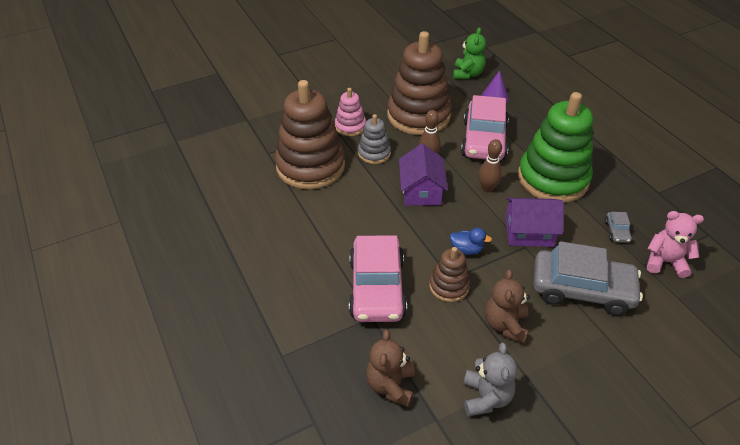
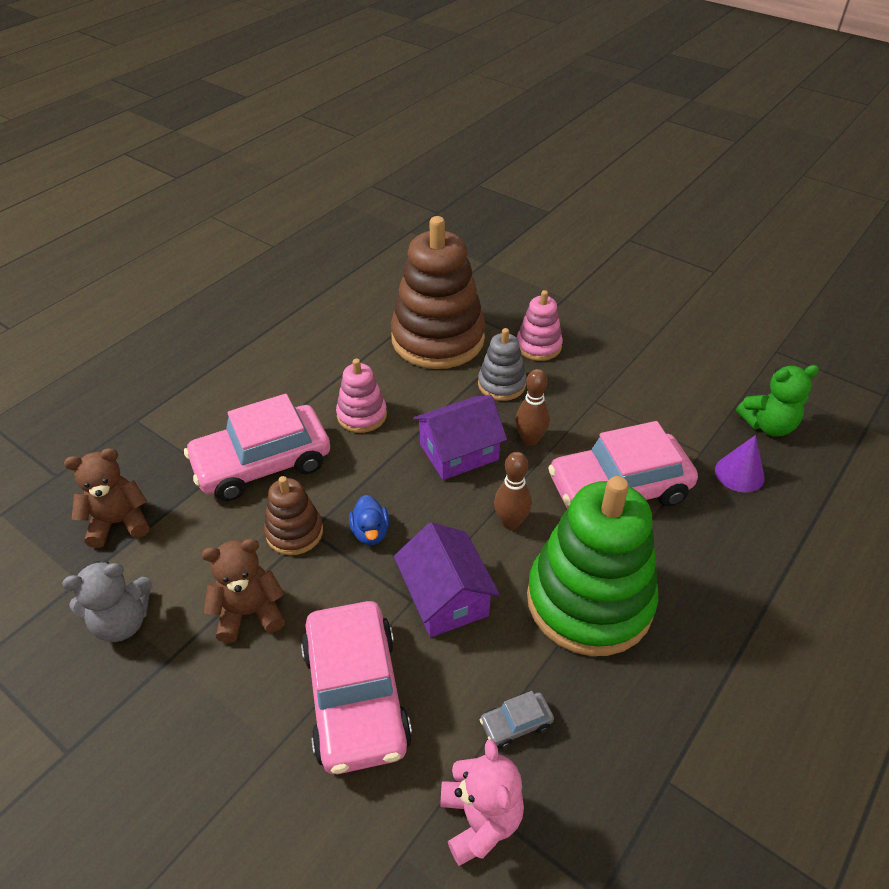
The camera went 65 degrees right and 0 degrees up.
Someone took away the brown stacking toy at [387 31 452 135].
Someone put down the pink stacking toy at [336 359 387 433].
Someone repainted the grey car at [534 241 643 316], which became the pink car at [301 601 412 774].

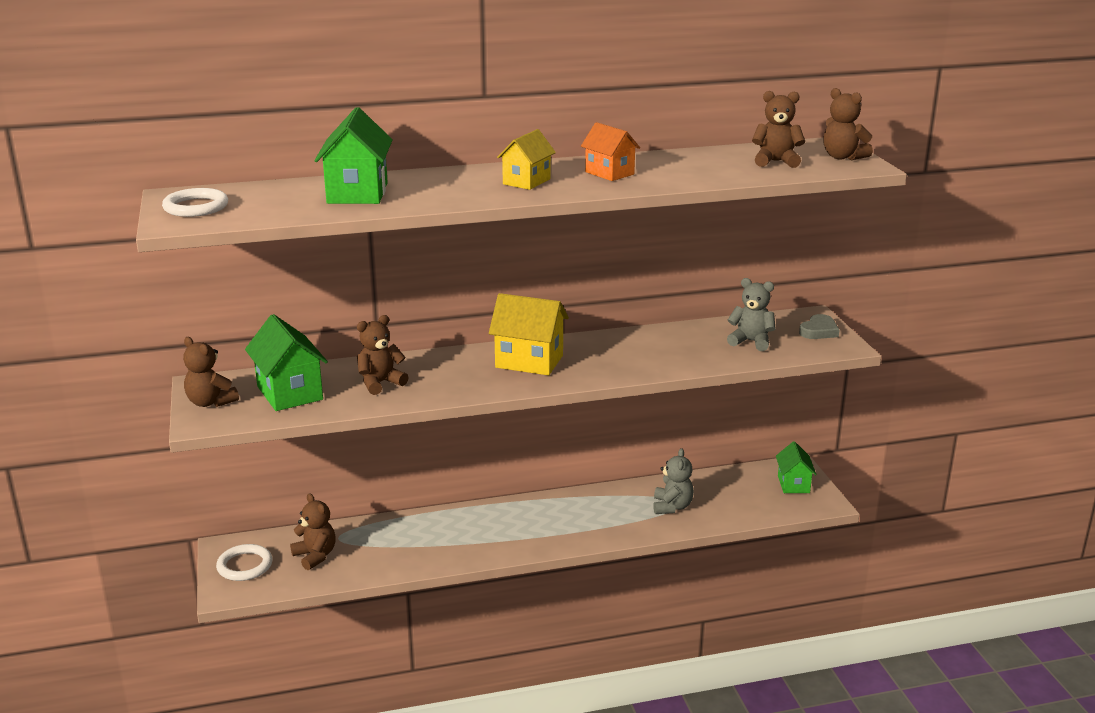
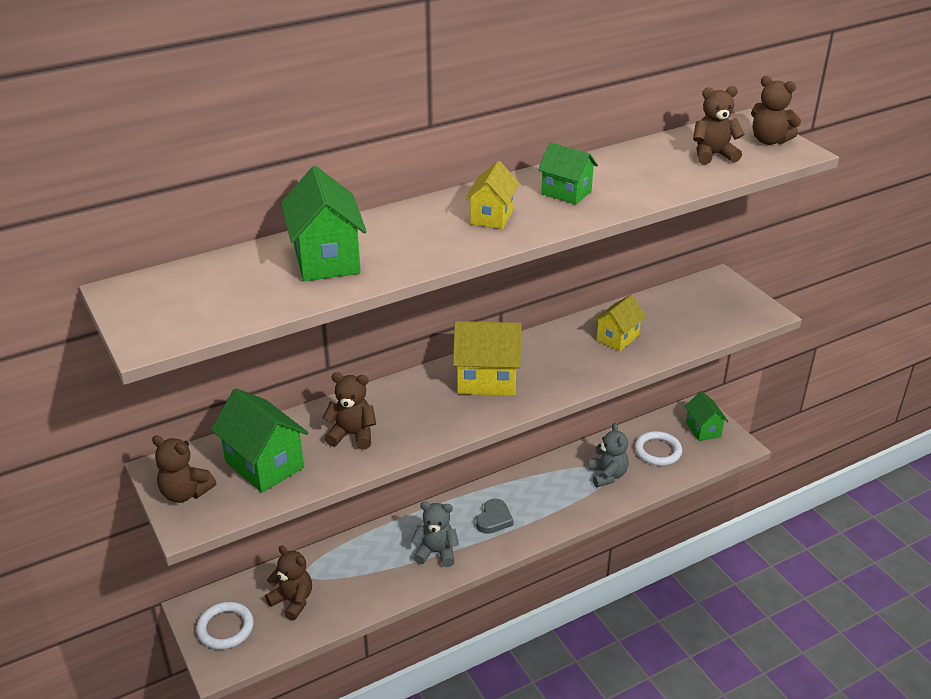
The camera went 15 degrees left and 10 degrees up.
Someone put down the yellow house at [594 294 646 351].
Someone carried the white ring from [162 188 228 217] to [635 431 682 466].
Someone carried the grey teddy bear from [727 278 776 351] to [412 501 459 567].
Someone carried the grey heart from [799 314 839 339] to [476 499 514 534].
Someone repainted the orange house at [581 122 640 181], which became the green house at [538 142 598 205].
Someone rotated the brown teddy bear at [357 315 409 395] by 60 degrees clockwise.

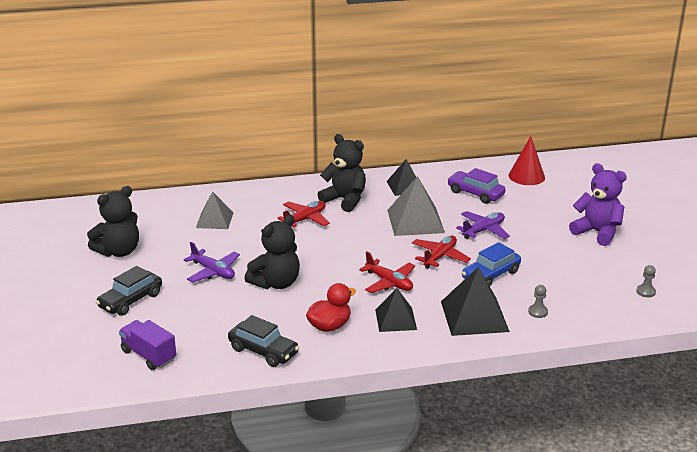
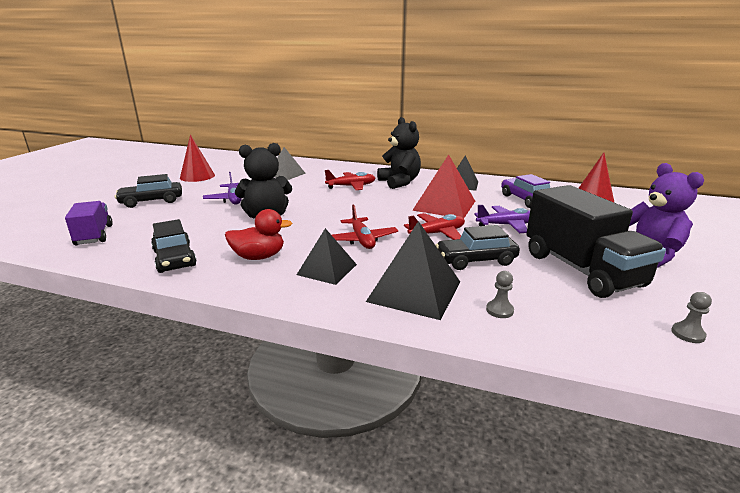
The camera went 30 degrees right and 5 degrees down.
Someone put down the black truck at [526 185 666 298].
Someone swapped the black teddy bear at [87 186 139 257] for the red cone at [180 135 215 182].
Someone repainted the grey pyramid at [387 176 445 236], which became the red pyramid at [412 154 475 218].
Someone repainted the blue car at [462 242 521 286], which became the black car at [435 225 520 270].

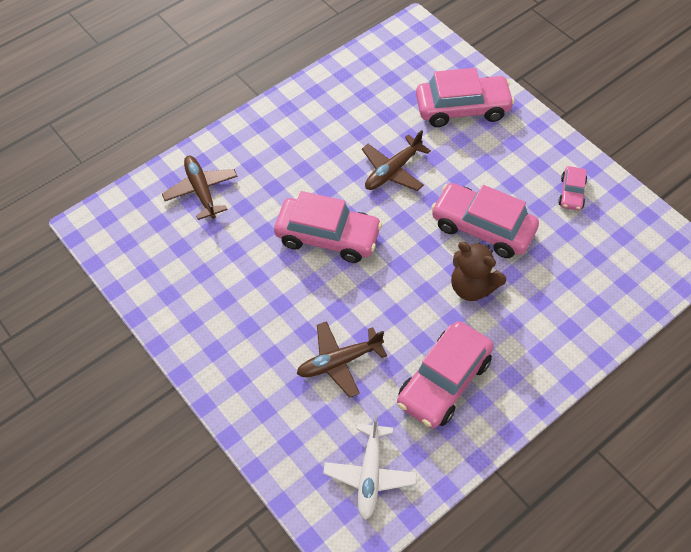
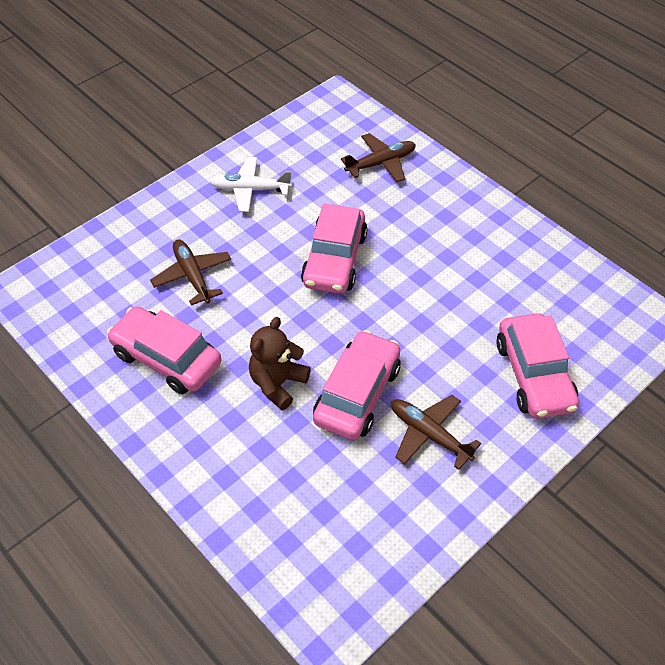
The camera went 85 degrees right and 5 degrees down.
Someone took away the pink car at [558 166 587 210].
Someone carried the white plane from [323 415 417 520] to [210 157 292 212].
Someone carried the brown plane from [362 130 431 191] to [391 395 481 470].

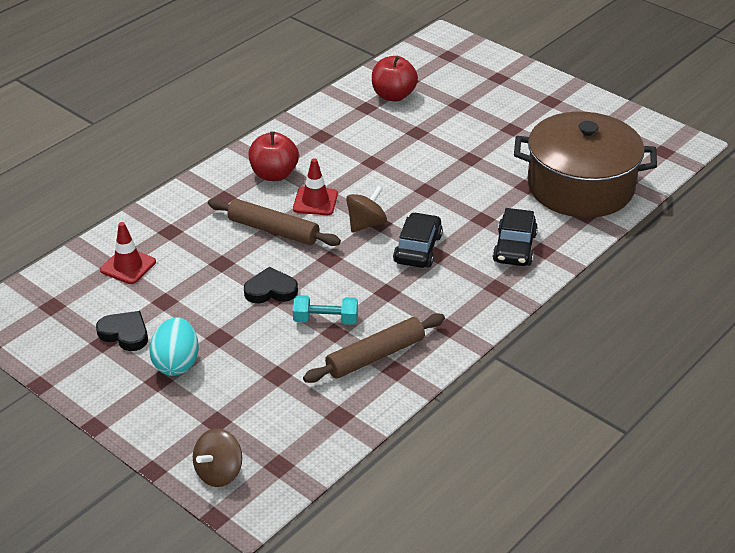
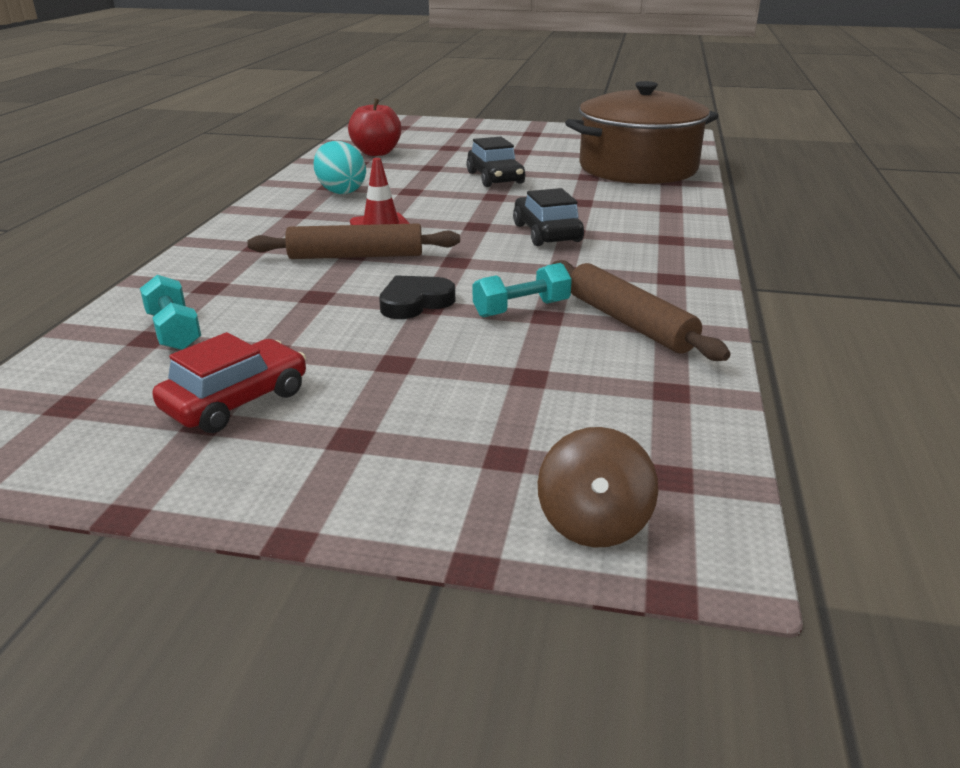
The camera went 30 degrees left and 10 degrees down.
Someone took away the red apple at [248 131 299 181].
Someone took away the brown spinning top at [346 186 387 233].
Someone carried the turquoise egg from [149 317 199 376] to [314 141 366 194].
Someone carried the black car from [493 208 538 266] to [466 137 525 187].
Someone swapped the black heart at [96 311 148 351] for the red car at [152 332 306 433].
Someone swapped the red traffic cone at [100 222 156 284] for the turquoise dumbbell at [140 275 201 350].
Someone rotated the brown rolling pin at [303 313 445 383] by 60 degrees counterclockwise.

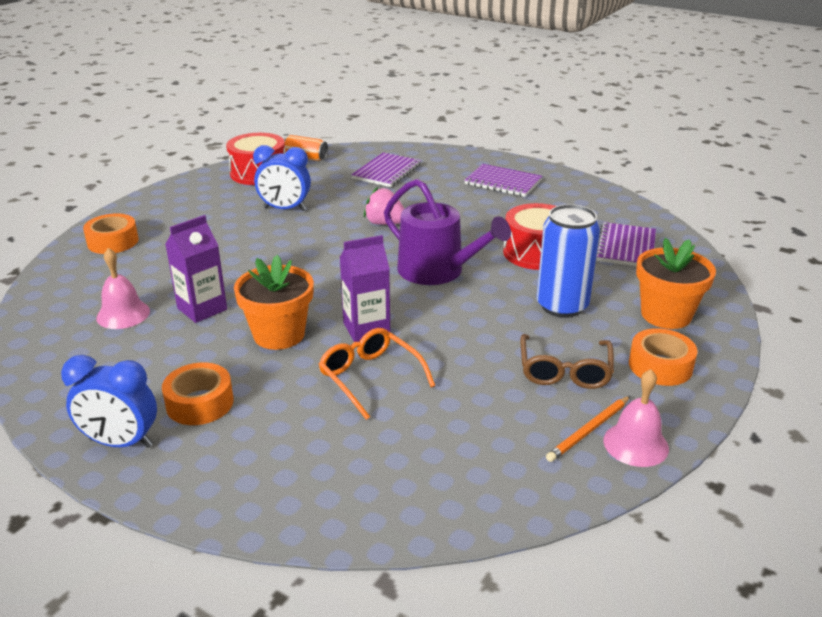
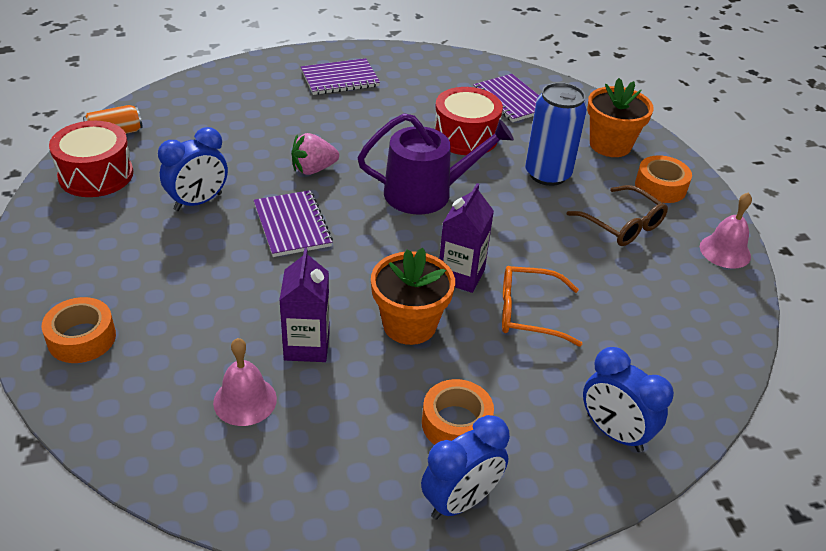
The camera went 50 degrees left and 10 degrees up.
Someone took away the orange pencil at [546 396 630 462].
Someone put down the blue clock at [583 347 674 452].
Someone carried the purple notebook from [351 152 421 187] to [253 190 333 257].

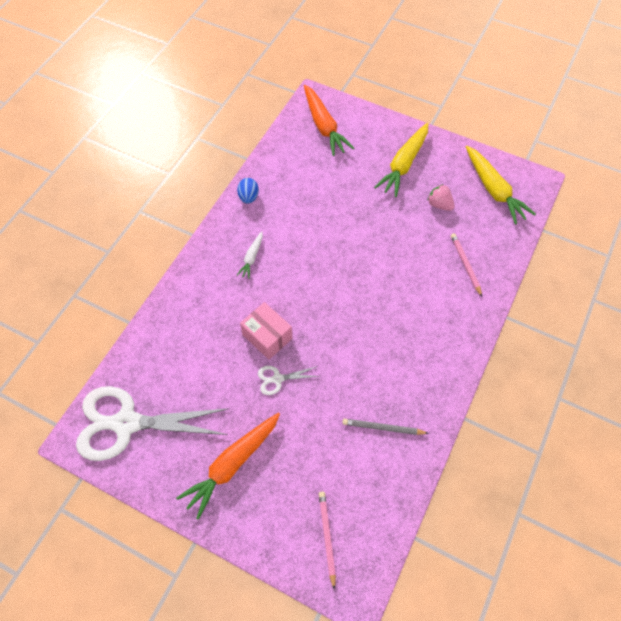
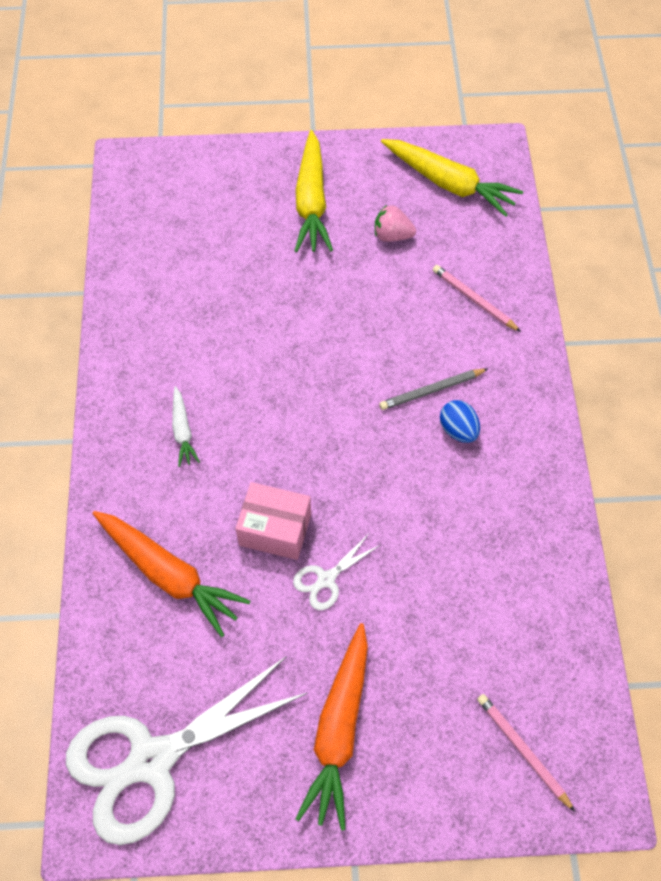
The camera went 30 degrees left and 0 degrees up.
Someone carried the blue egg from [237 178 259 204] to [440 400 480 443].
Someone carried the orange carrot from [304 85 355 156] to [93 511 250 637].
Someone carried the grey pencil from [343 419 429 435] to [379 368 488 410].

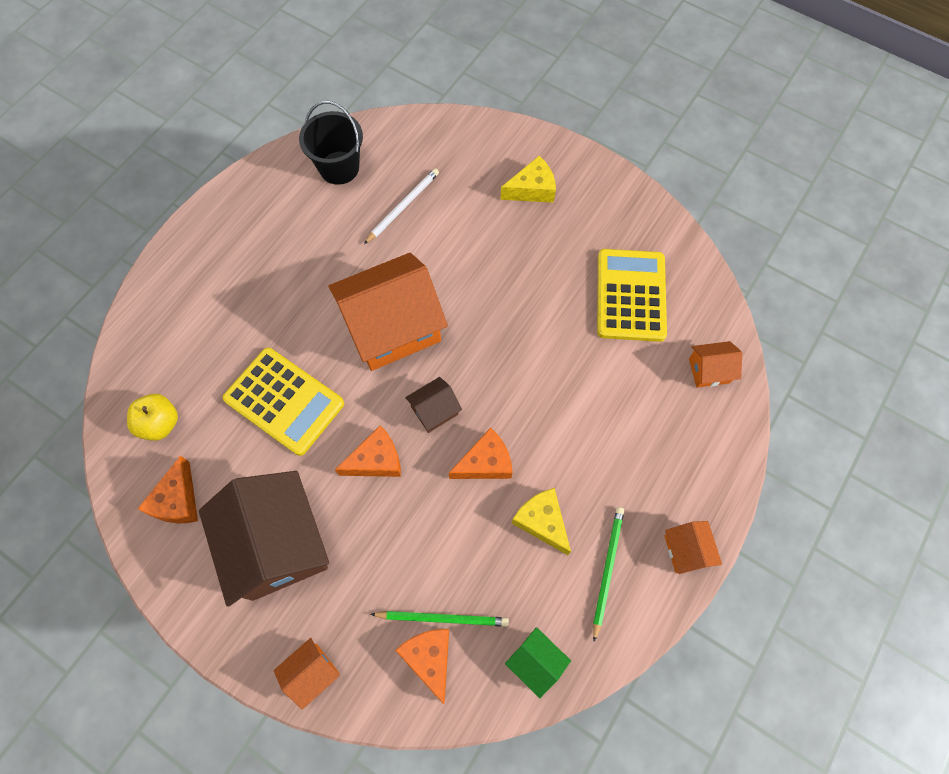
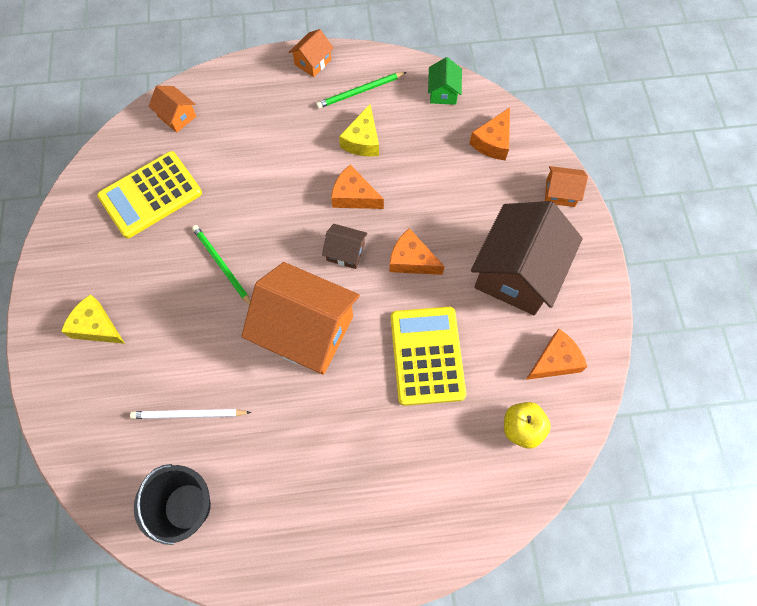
The camera went 130 degrees left and 0 degrees up.
Someone carried the green pencil from [370 611 509 627] to [192 225 251 305].

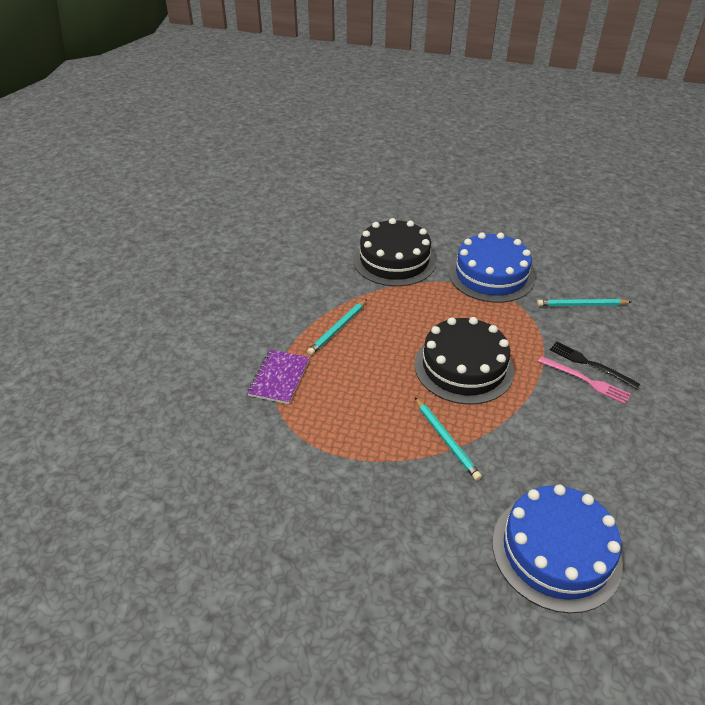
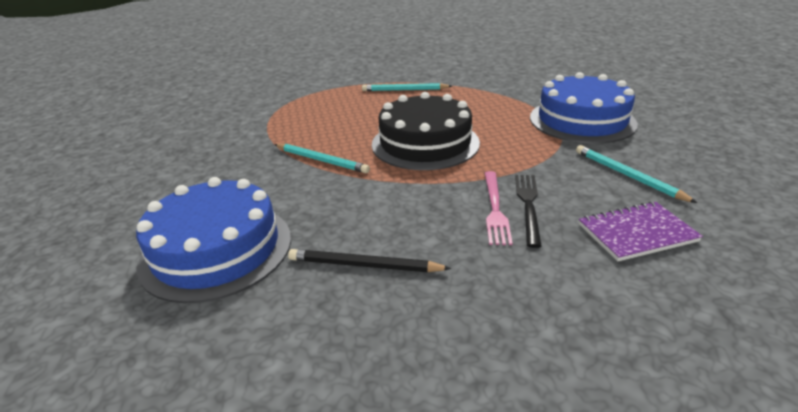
The camera went 60 degrees right and 10 degrees down.
Someone took away the black cake at [353 218 436 286].
Someone put down the black pencil at [288 249 452 272].
Someone carried the purple notebook from [247 350 310 404] to [579 201 703 261].
Someone rotated the turquoise pencil at [415 397 482 481] by 90 degrees counterclockwise.

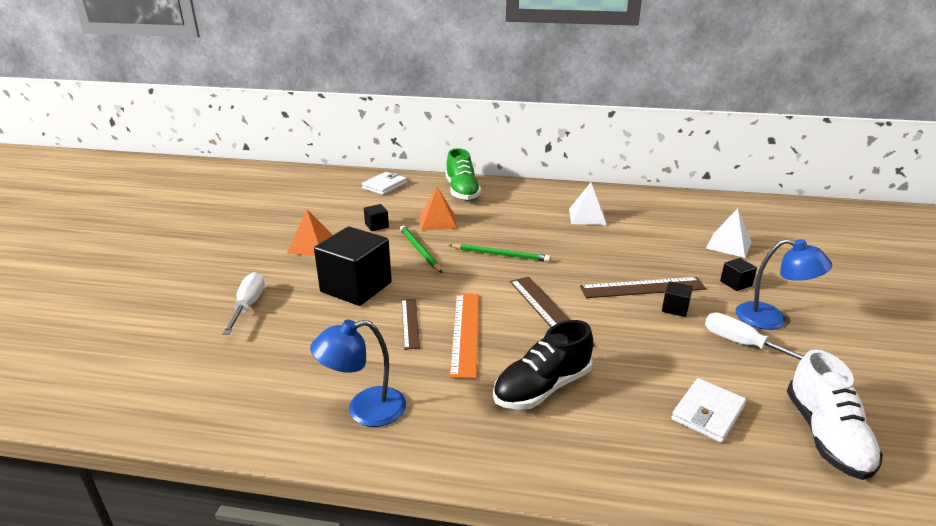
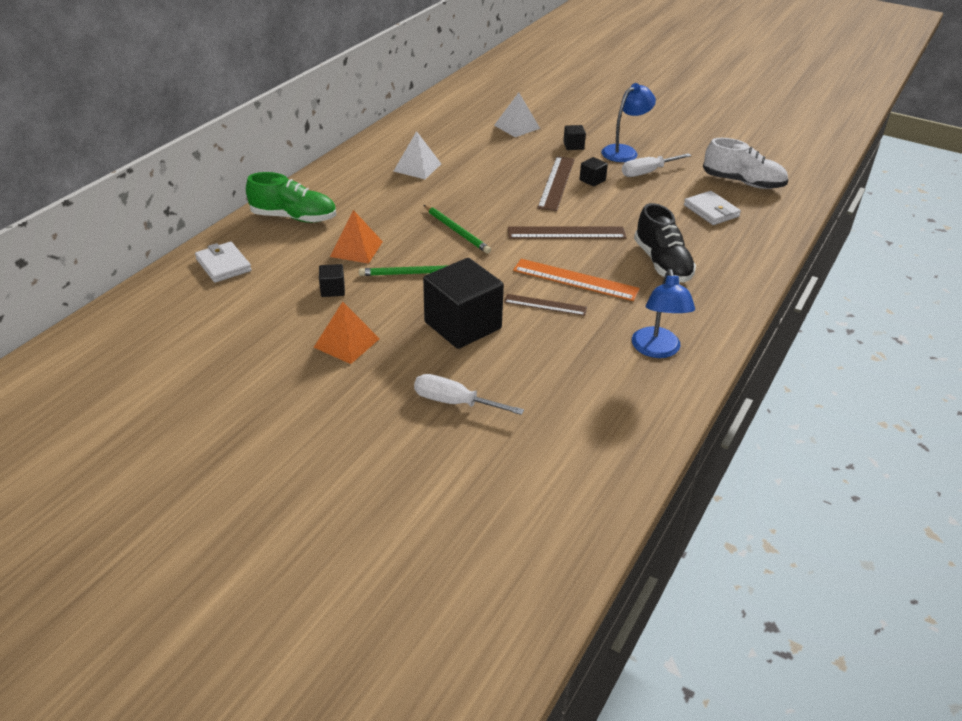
The camera went 70 degrees left and 10 degrees up.
Someone rotated the green pencil at [449 244 550 262] by 105 degrees clockwise.

